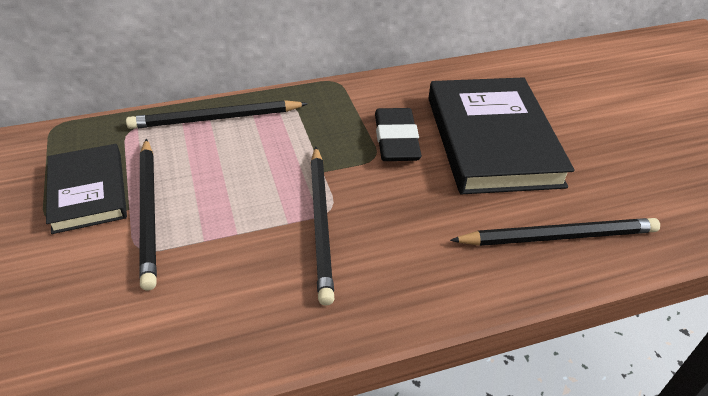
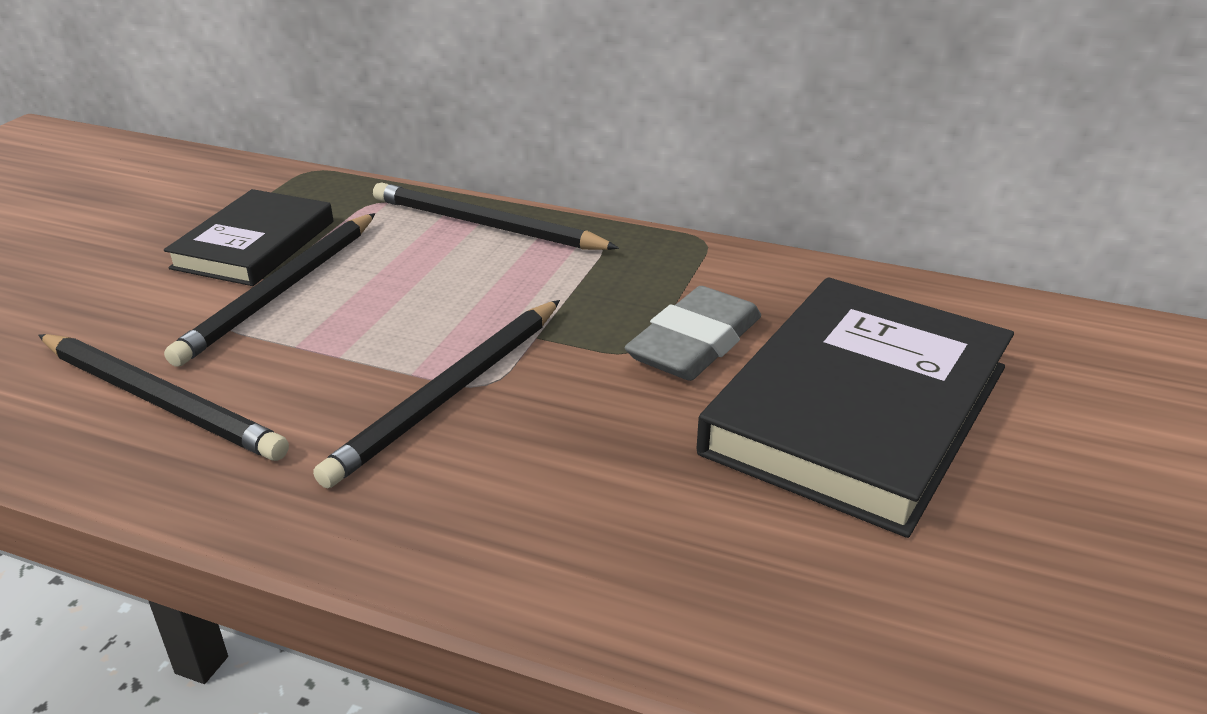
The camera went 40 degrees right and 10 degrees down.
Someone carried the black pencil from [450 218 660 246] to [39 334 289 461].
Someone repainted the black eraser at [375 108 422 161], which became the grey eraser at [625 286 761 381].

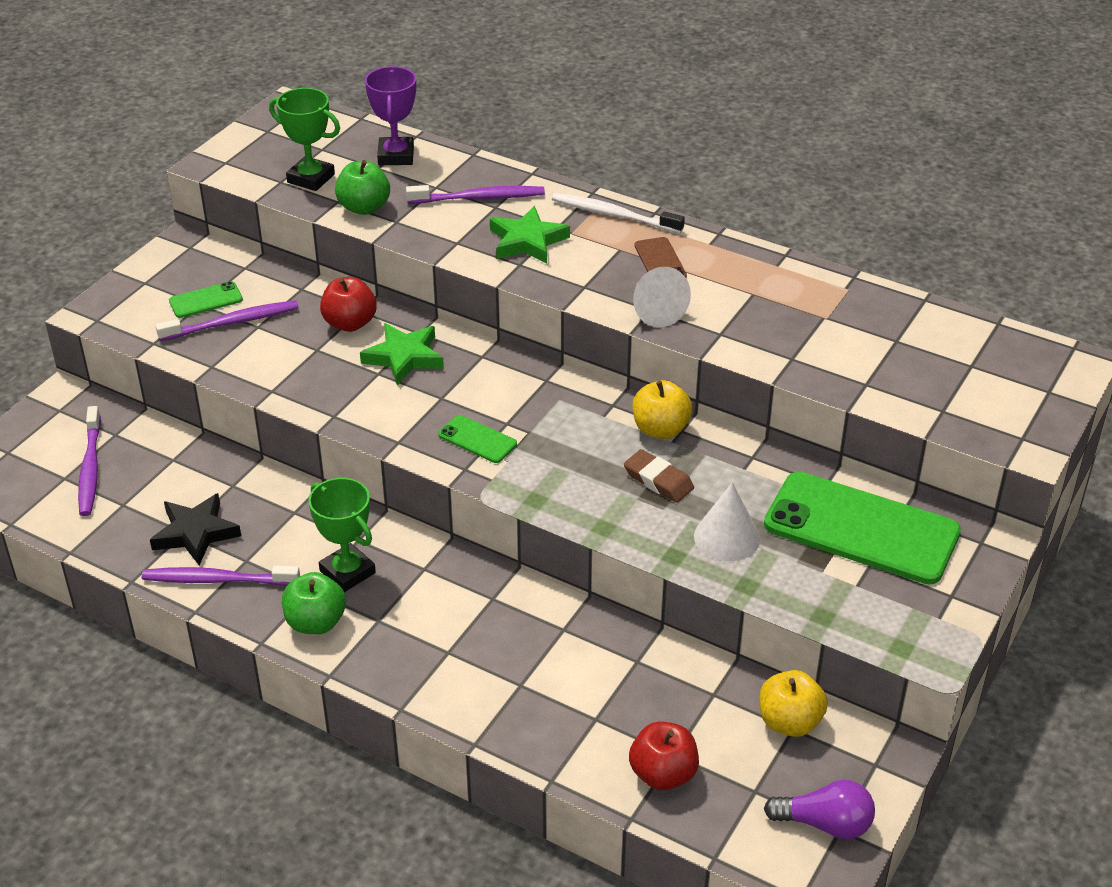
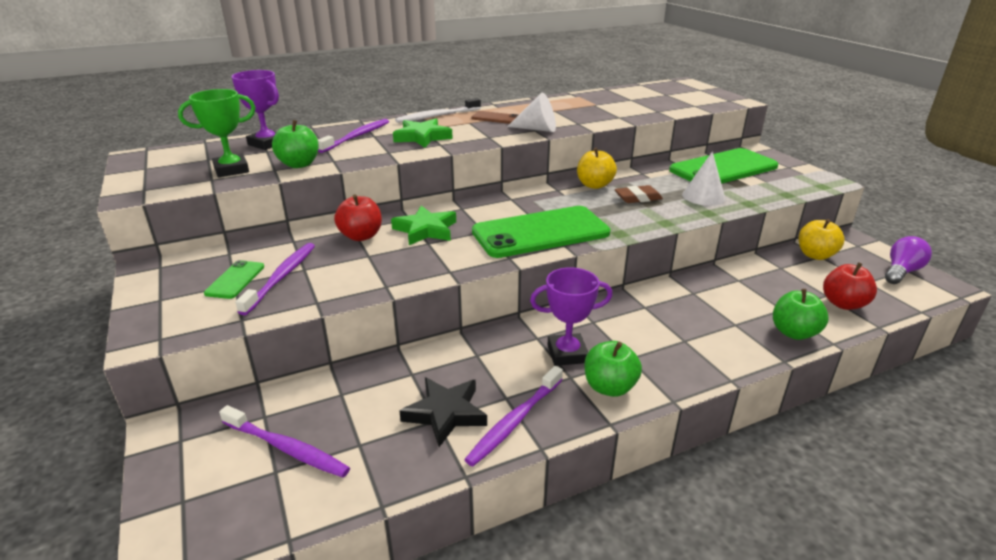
The camera went 55 degrees left and 10 degrees down.
Someone put down the green apple at [773 289 829 340].
Someone repainted the green trophy at [309 478 376 592], which became the purple trophy at [530 267 613 366].
Someone scaled the green phone at [438 415 517 463] by 2.28.

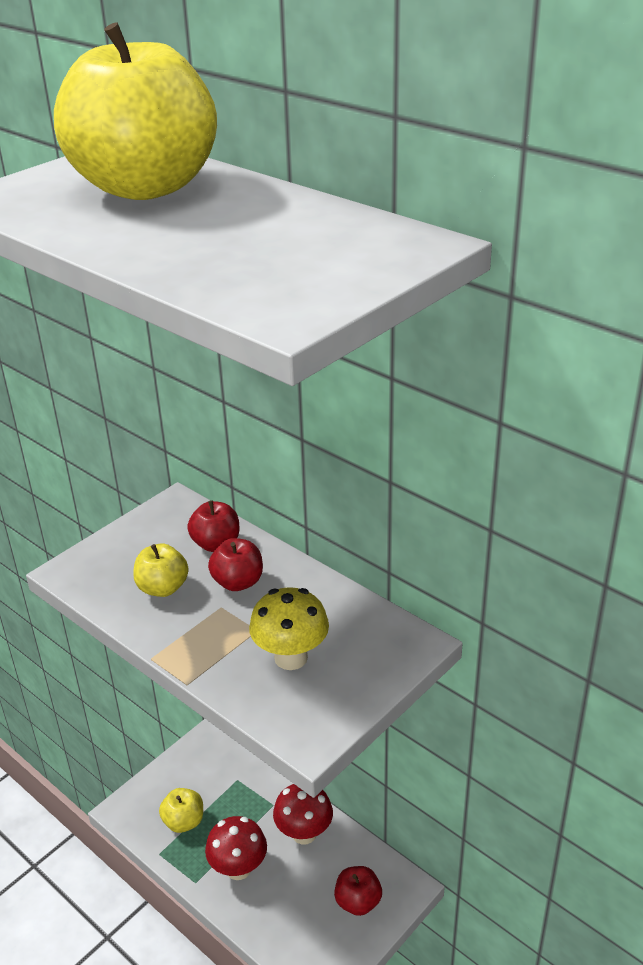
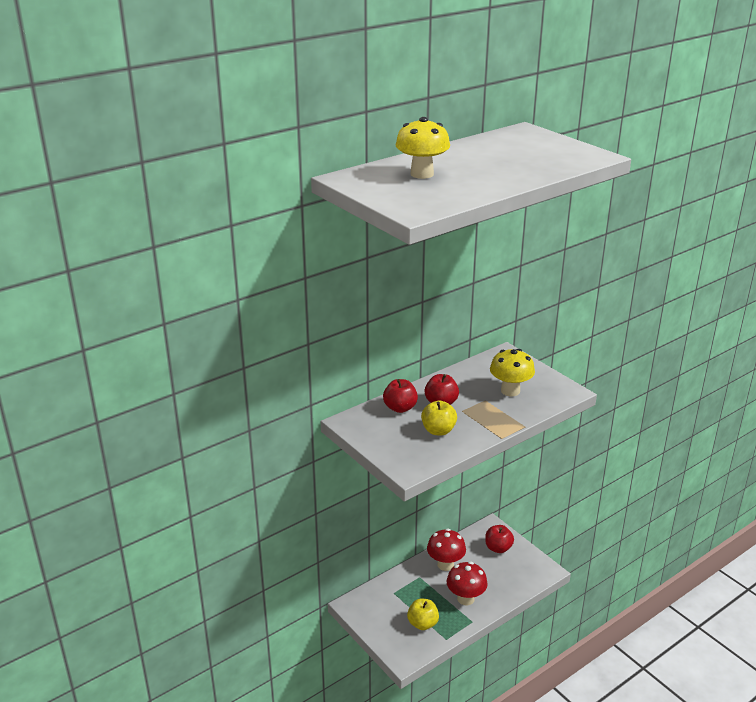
The camera went 80 degrees left and 5 degrees down.
Someone swapped the yellow apple at [54 22 217 200] for the yellow mushroom at [396 117 450 179].

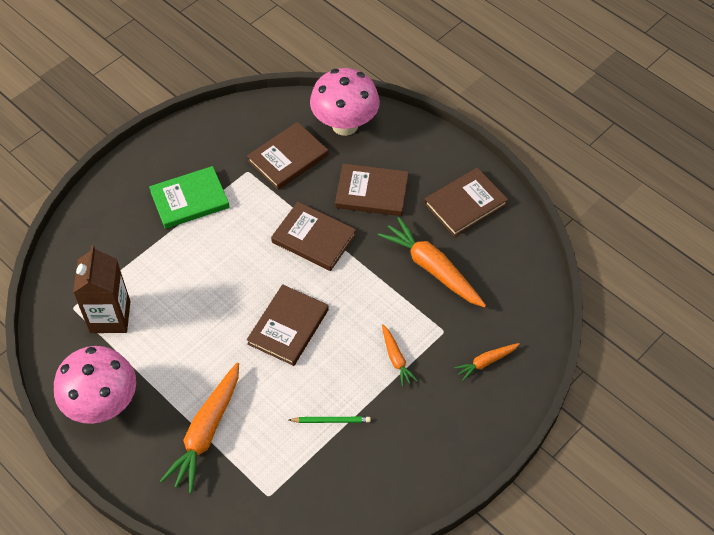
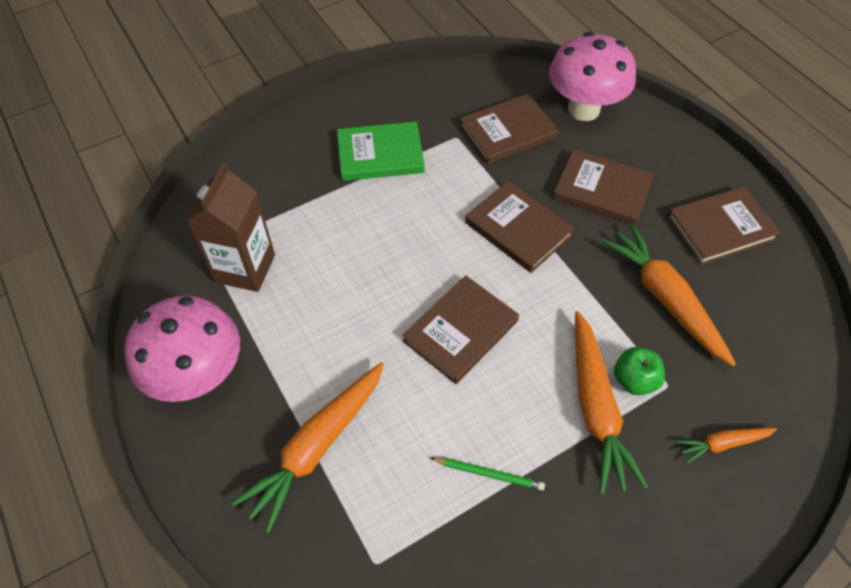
The camera went 15 degrees right and 0 degrees up.
Someone put down the green apple at [614 347 665 395].
Someone scaled the orange carrot at [382 324 418 387] by 1.93.

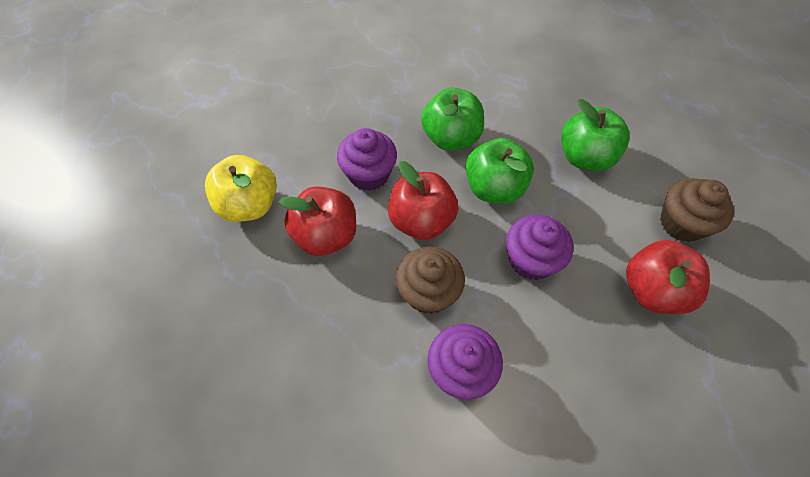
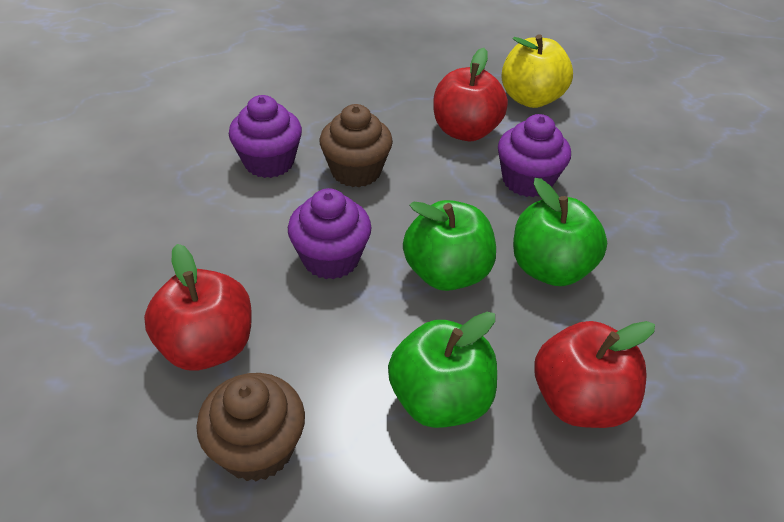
The camera went 115 degrees right and 15 degrees down.
Someone carried the red apple from [388 161 459 240] to [534 321 655 428].

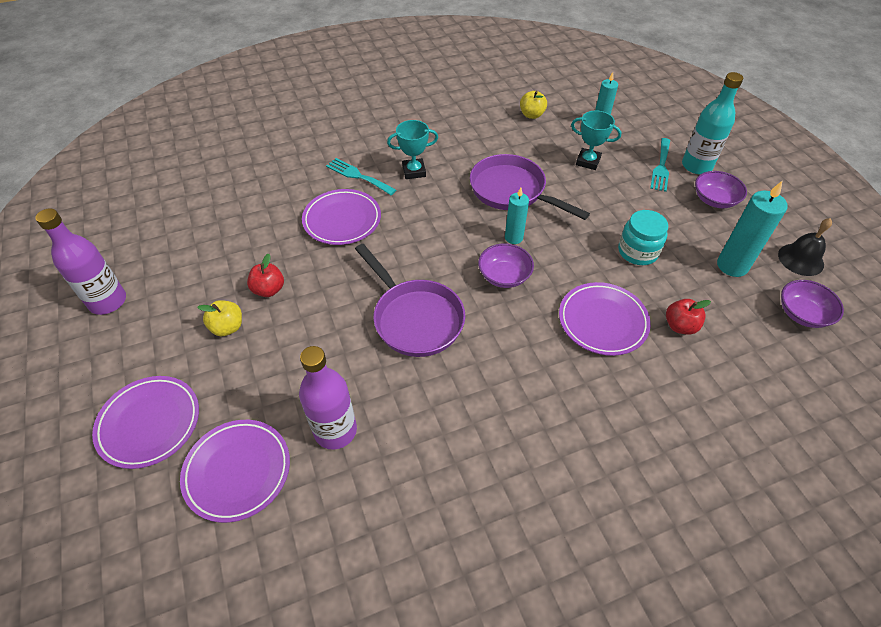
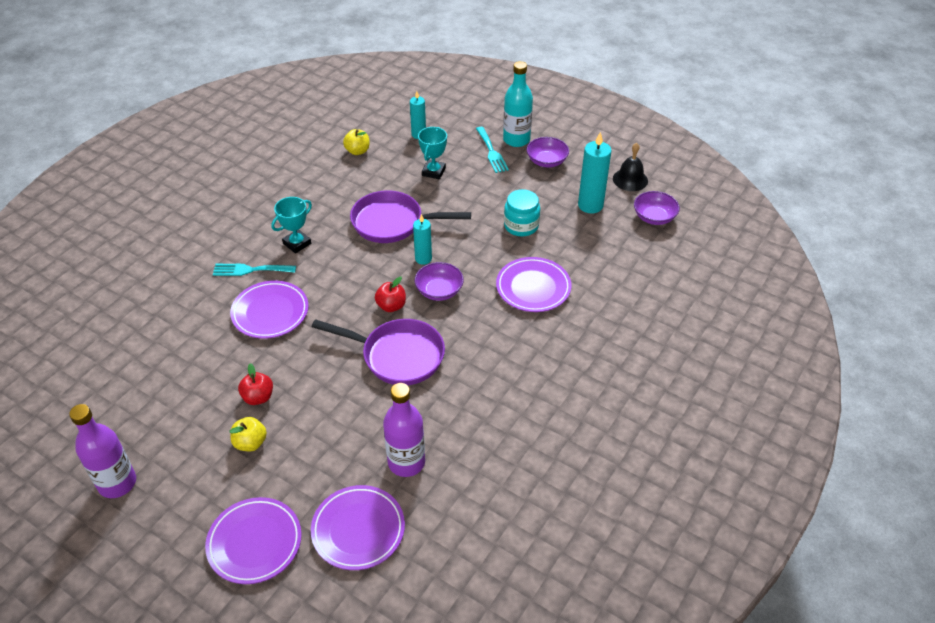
The camera went 35 degrees left and 5 degrees down.
Someone carried the red apple from [666 299 711 335] to [375 277 406 312].
Someone rotated the turquoise trophy at [571 110 621 170] by 60 degrees counterclockwise.

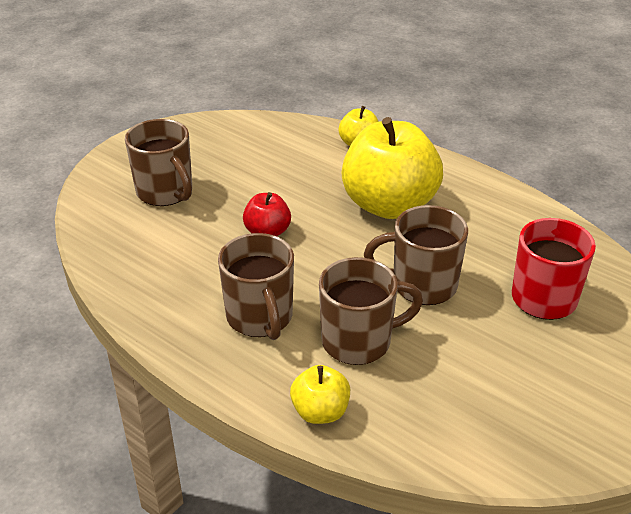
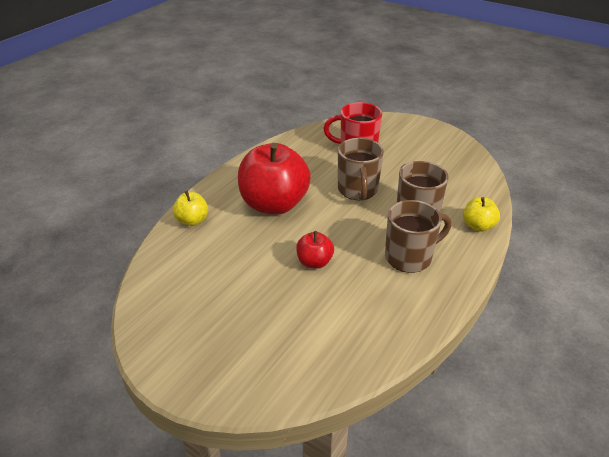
The camera went 95 degrees left and 0 degrees up.
Someone took away the brown mug at [125 119 192 206].
Someone repainted the yellow apple at [342 117 443 219], which became the red apple at [238 143 311 215].

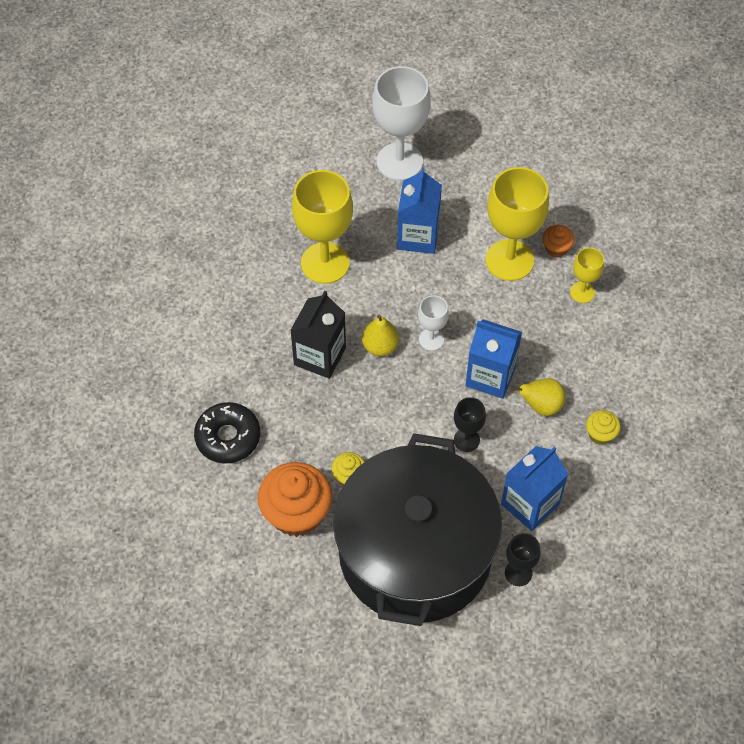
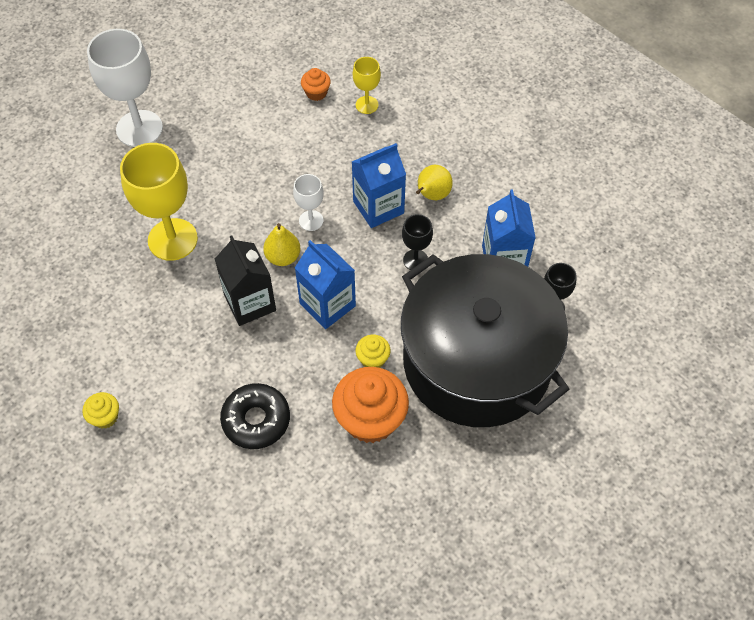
The camera went 50 degrees left and 0 degrees up.
Someone took away the yellow goblet at [485 167 549 281].
Someone carried the blue carton from [397 167 442 254] to [295 240 356 329].
Someone carried the yellow cupcake from [586 410 621 445] to [82 392 119 429].

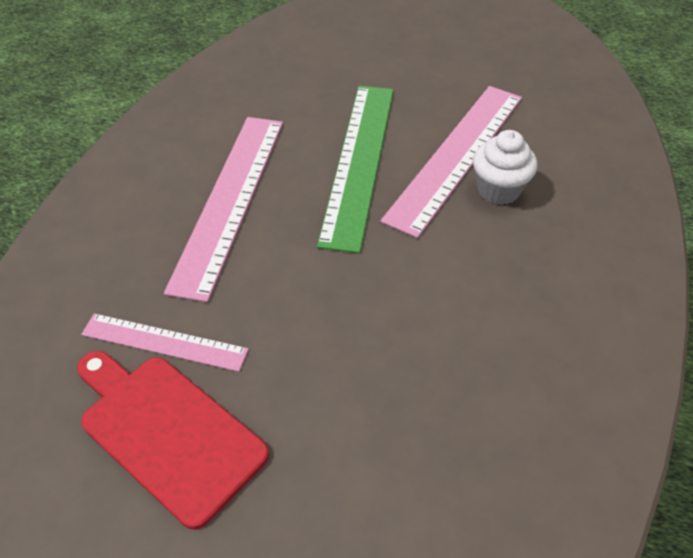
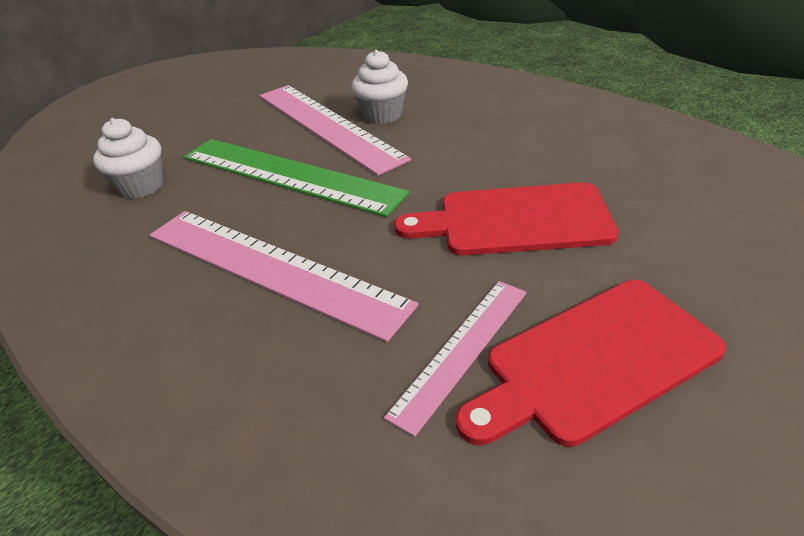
The camera went 65 degrees left and 10 degrees down.
Someone put down the white cupcake at [93 118 164 199].
Someone put down the red cutting board at [394 182 618 256].

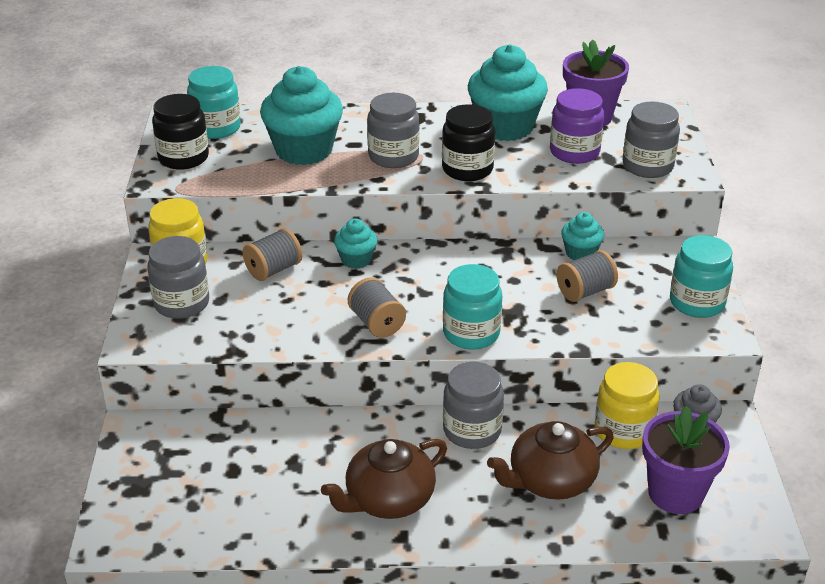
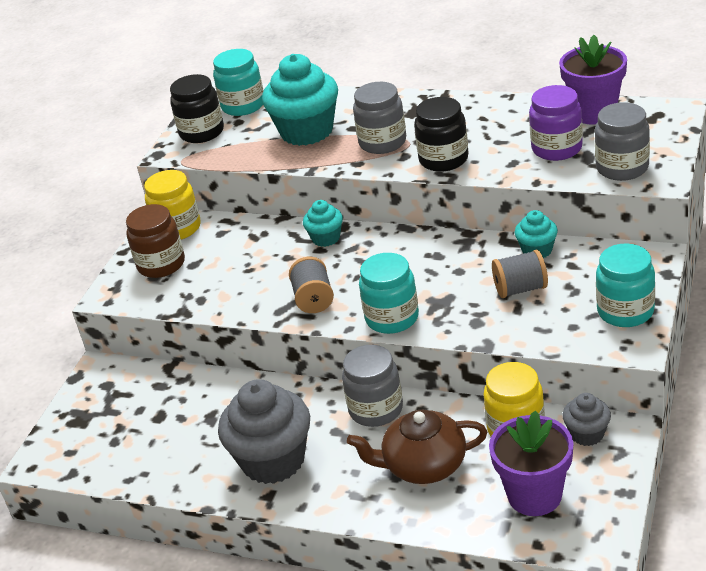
The camera went 25 degrees right and 0 degrees up.
Someone took away the grey spool at [243 228 302 281].
Someone took away the turquoise cupcake at [468 44 548 141].
Someone swapped the brown teapot at [321 439 447 519] for the grey cupcake at [218 379 310 484].
Someone repainted the grey jar at [147 236 209 319], which became the brown jar at [126 204 185 278].

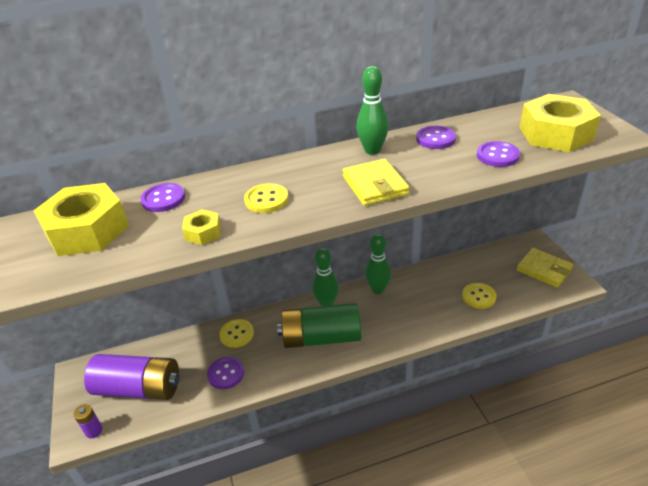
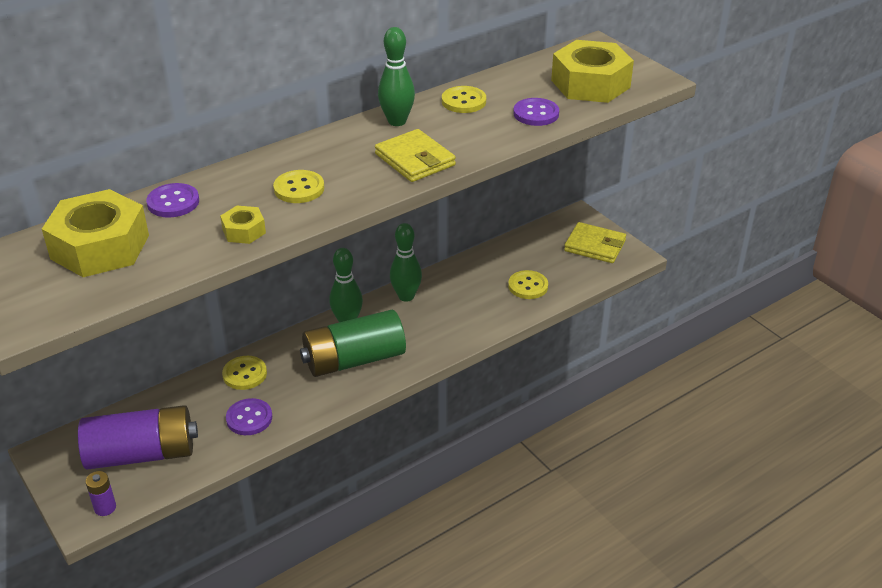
The camera went 20 degrees left and 0 degrees up.
Someone repainted the purple button at [416 126 456 149], which became the yellow button at [442 86 486 113].

